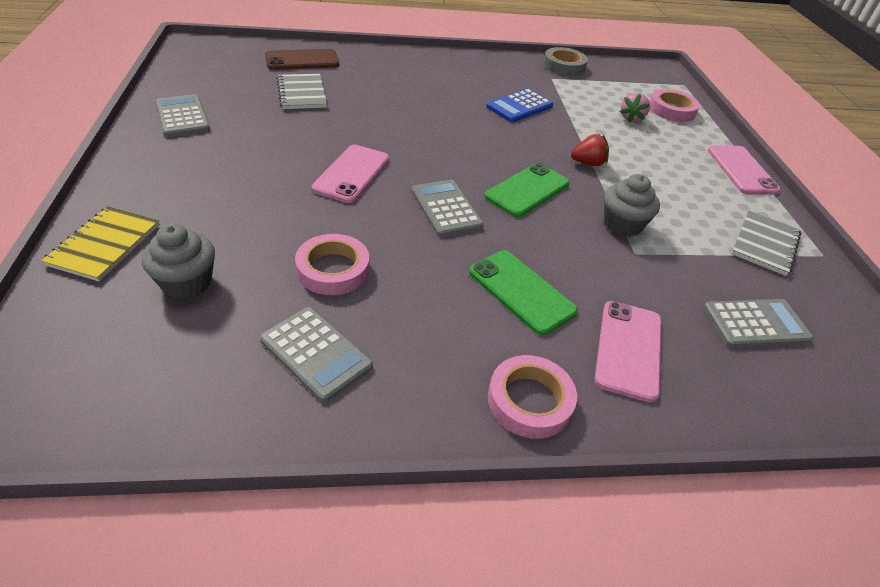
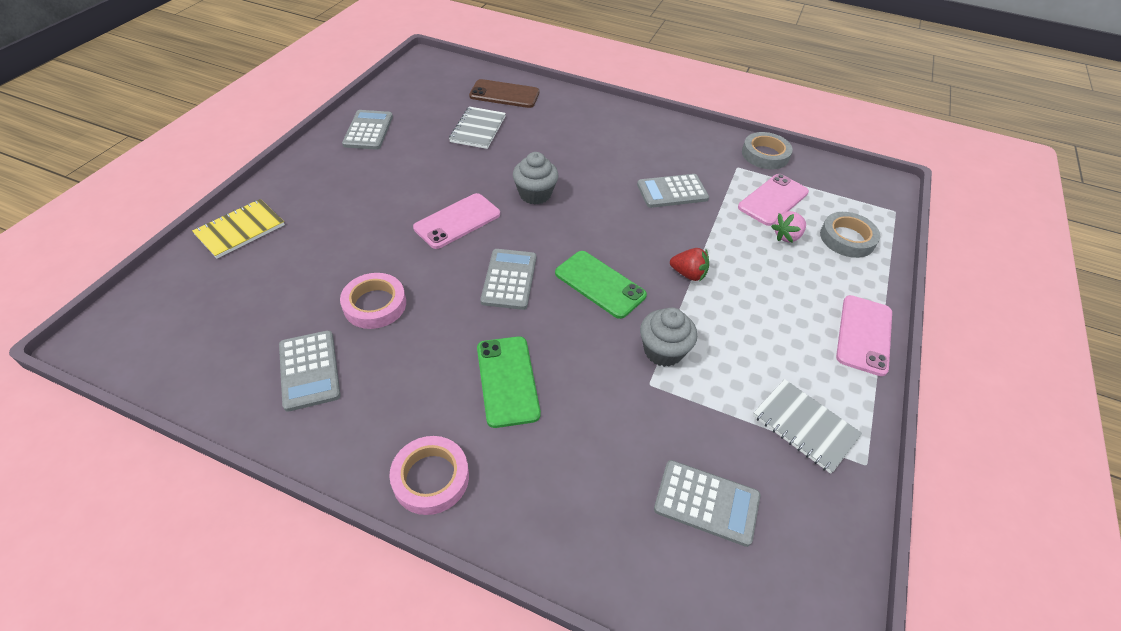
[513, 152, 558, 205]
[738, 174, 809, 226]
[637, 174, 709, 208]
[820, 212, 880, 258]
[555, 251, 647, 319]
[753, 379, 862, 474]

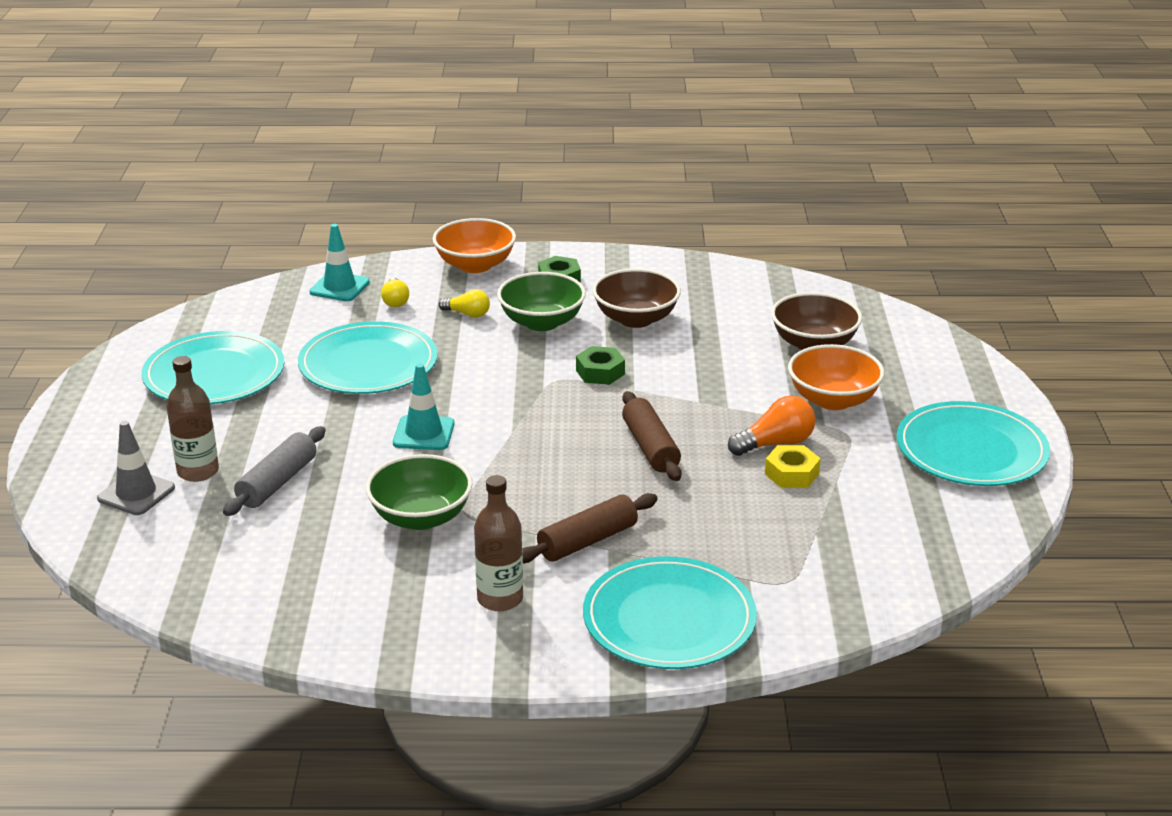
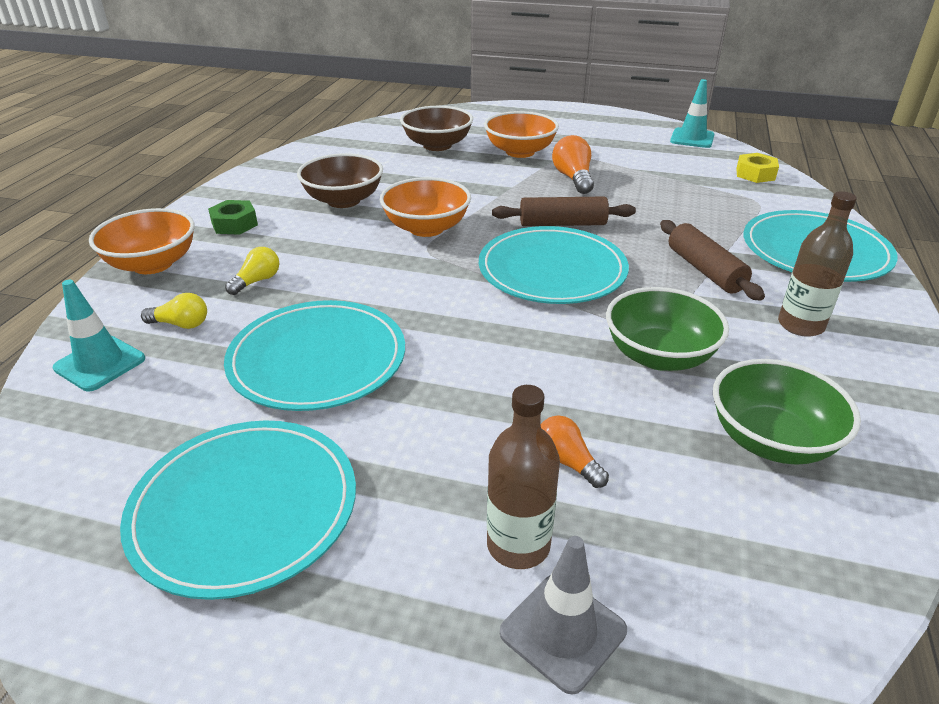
[670, 79, 714, 148]
[713, 359, 861, 465]
[736, 153, 779, 183]
[479, 226, 629, 304]
[541, 415, 609, 488]
[380, 177, 471, 237]

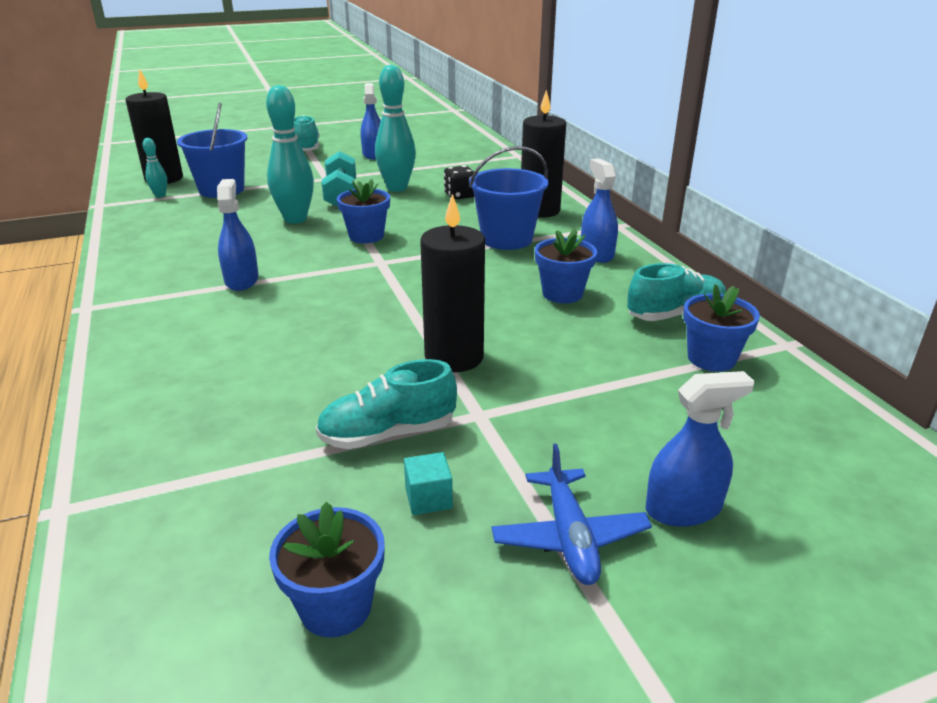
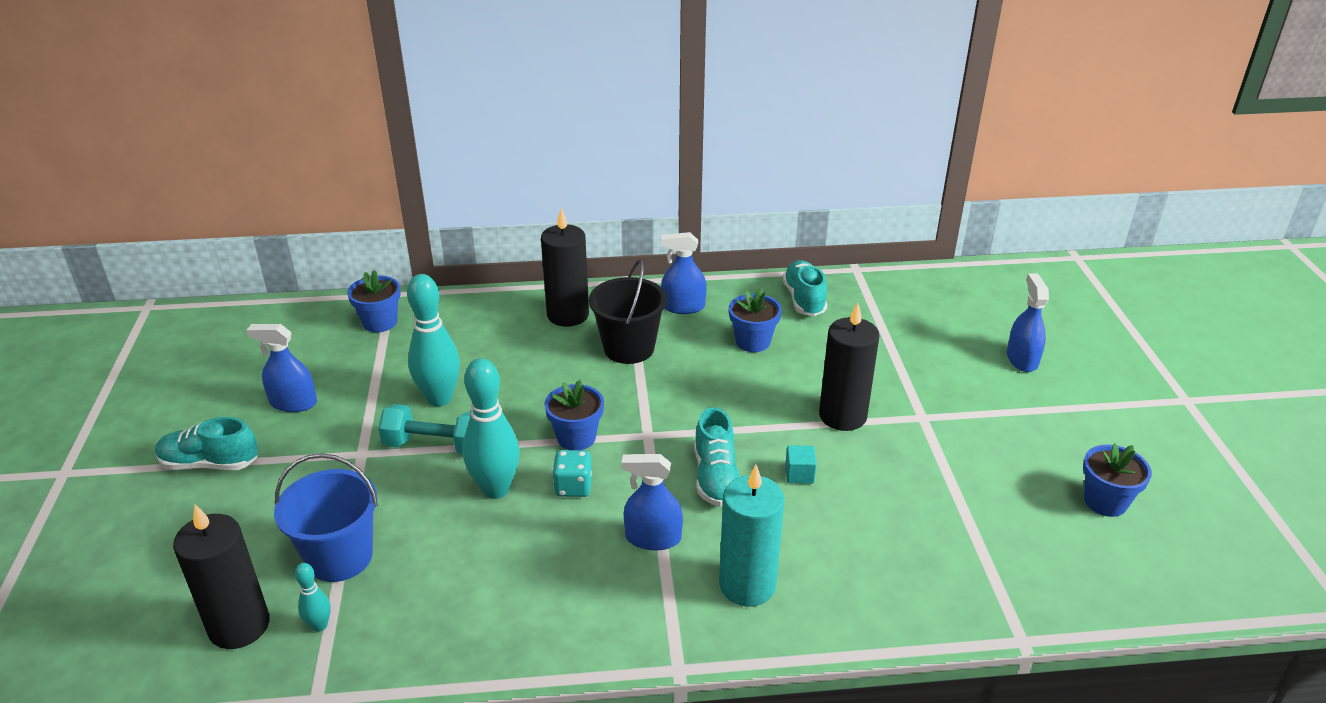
[444, 165, 474, 200] (first image)
[492, 444, 652, 585] (first image)
[552, 450, 592, 497]
[719, 465, 785, 606]
[694, 407, 740, 507]
[785, 445, 817, 484]
[347, 270, 401, 332]
[589, 259, 667, 364]

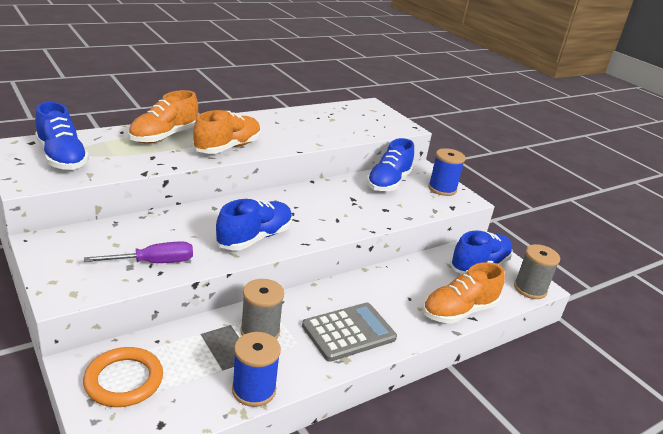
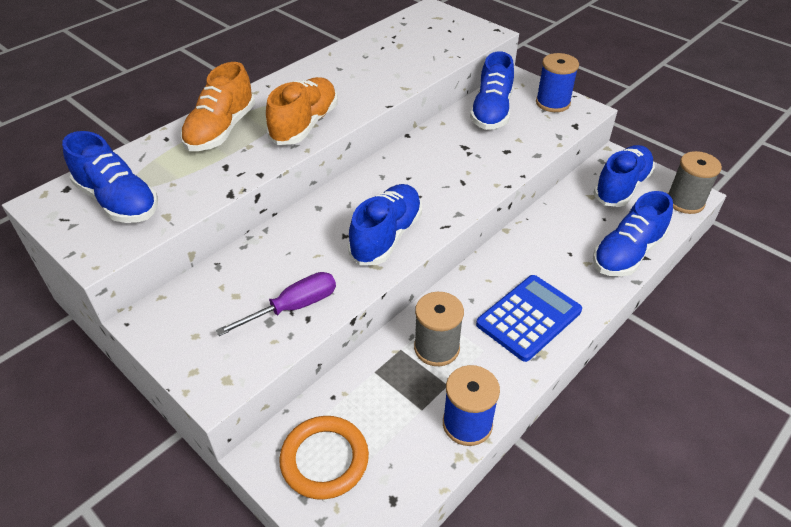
[476, 275, 582, 362]
[593, 191, 673, 277]

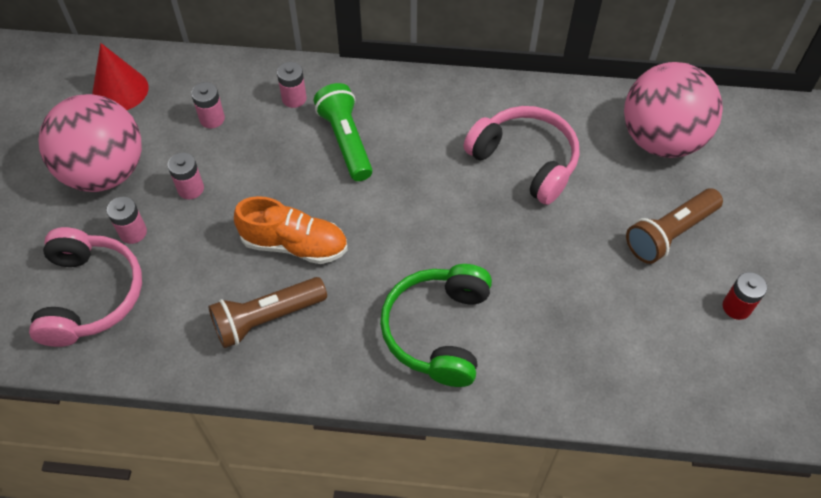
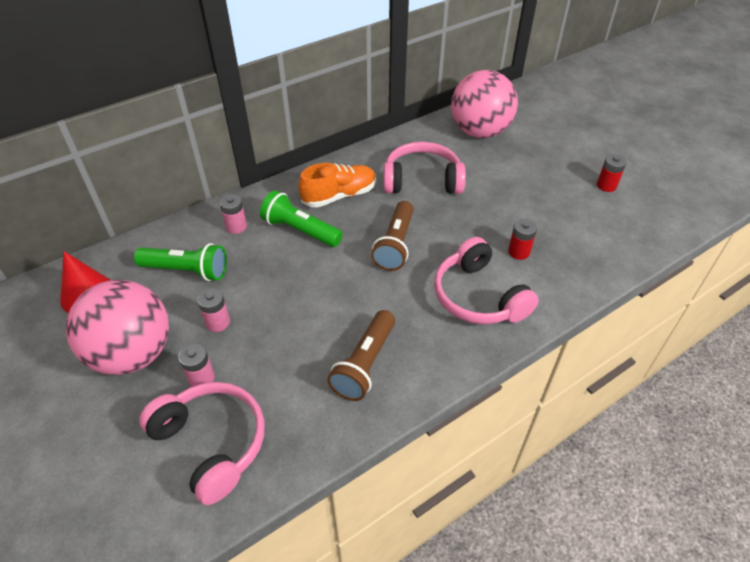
[508, 219, 537, 260]
[298, 163, 376, 208]
[371, 201, 414, 271]
[134, 243, 227, 281]
[434, 237, 539, 324]

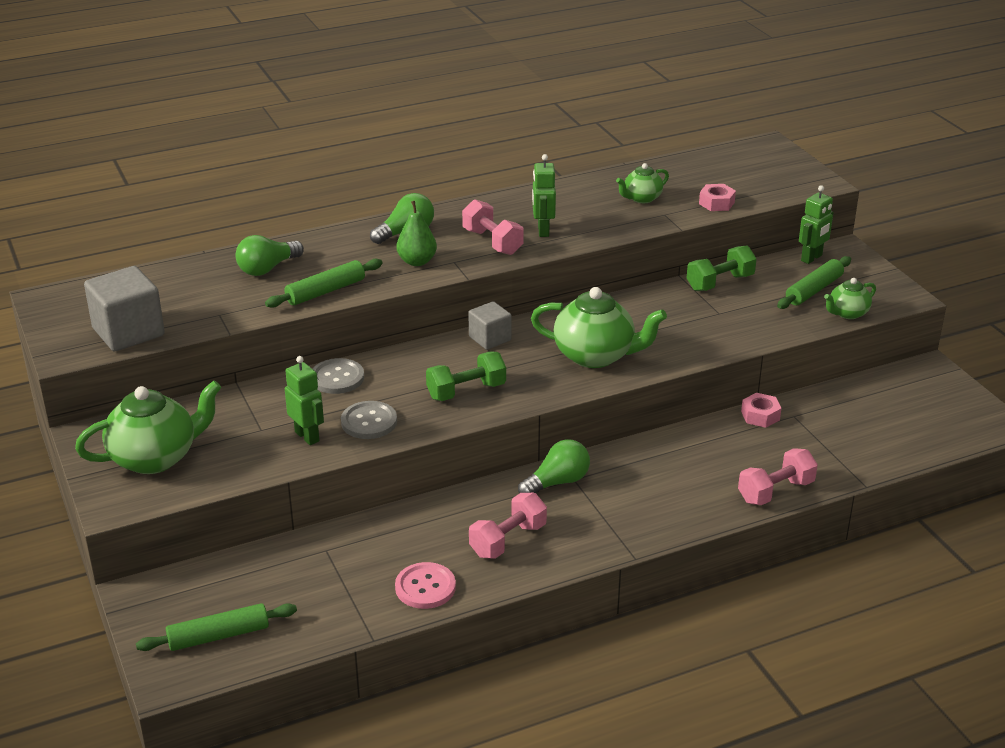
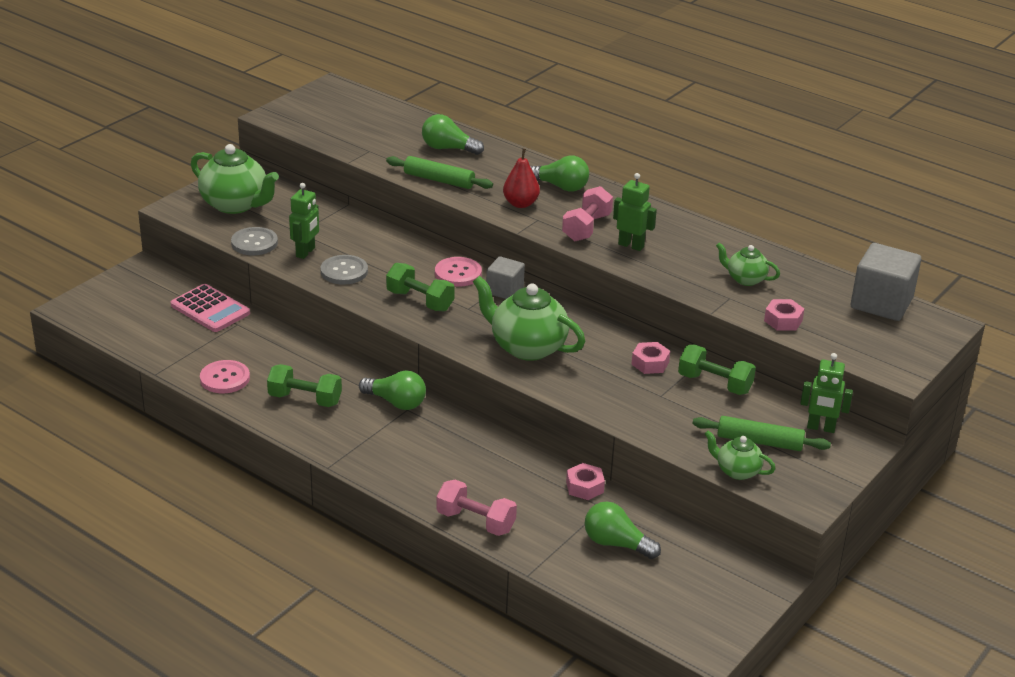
[136, 603, 297, 651] (first image)
[171, 284, 250, 332]
[435, 257, 482, 287]
[585, 502, 661, 559]
[631, 342, 670, 374]
[851, 243, 921, 321]
[231, 227, 278, 255]
[503, 148, 540, 208]
[267, 364, 342, 407]
[473, 276, 585, 361]
[613, 173, 657, 251]

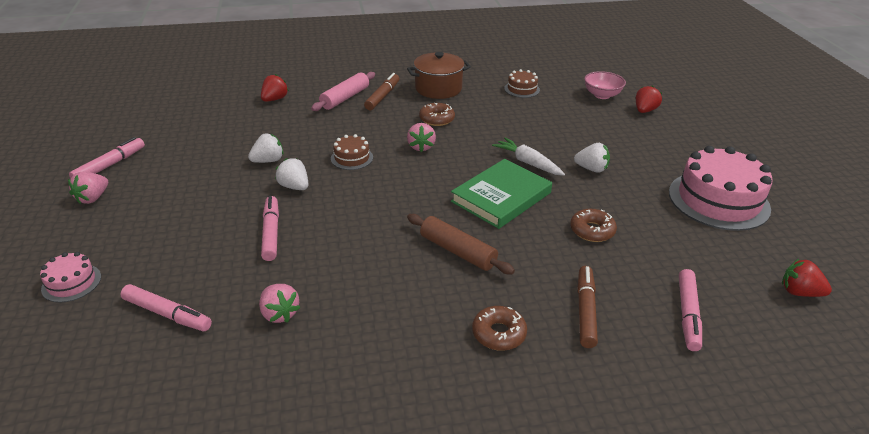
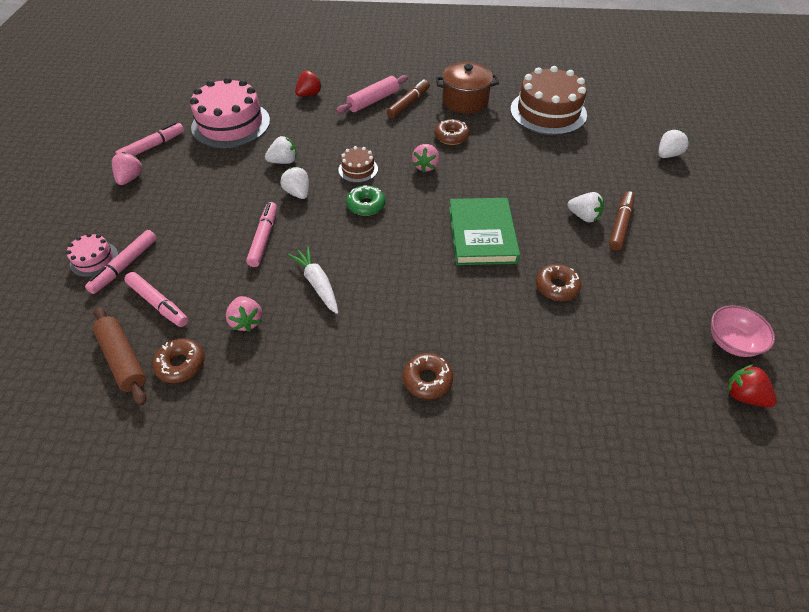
[153, 338, 205, 383]
[346, 185, 386, 216]
[93, 307, 146, 405]
[287, 246, 338, 314]
[609, 191, 635, 251]
[711, 305, 775, 357]
[190, 77, 270, 148]
[85, 230, 157, 294]
[658, 130, 690, 158]
[112, 152, 143, 185]
[449, 198, 520, 265]
[510, 66, 587, 135]

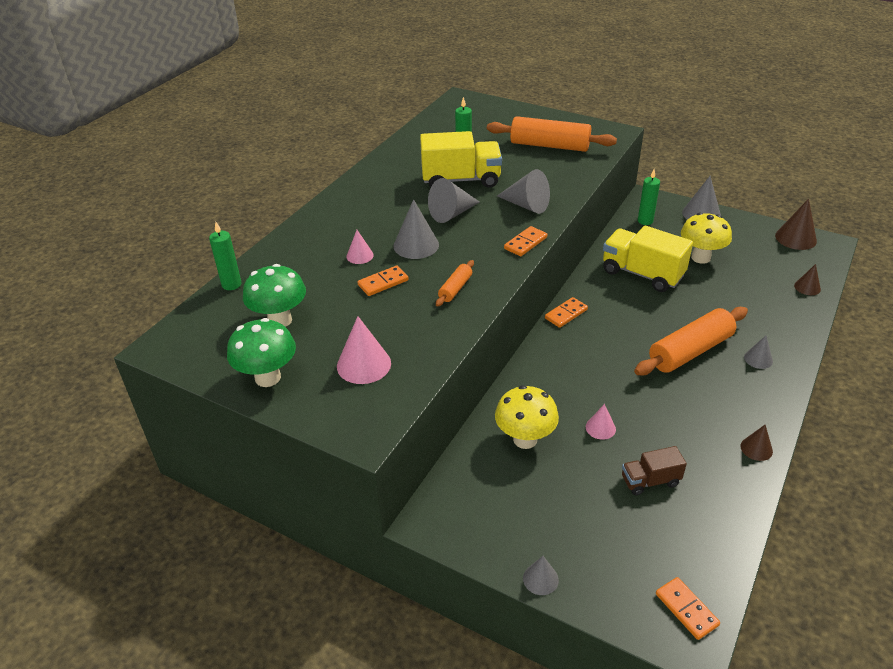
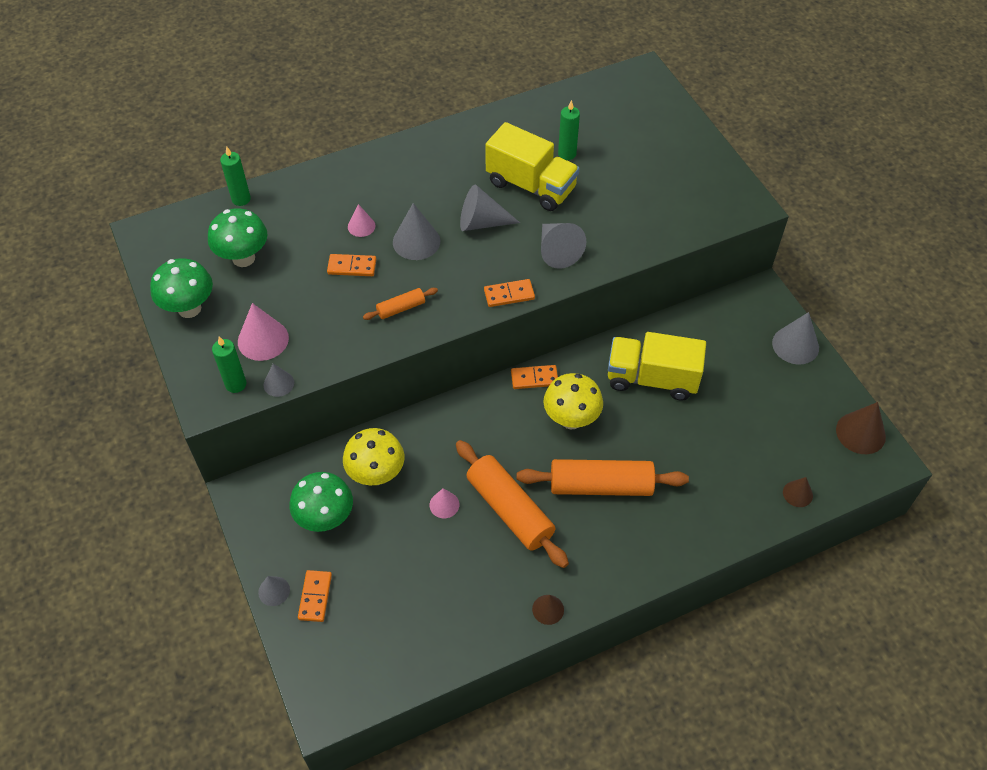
[622, 446, 687, 496] (first image)
[290, 472, 353, 532]
[456, 440, 569, 568]
[212, 337, 247, 393]
[298, 570, 332, 622]
[543, 373, 603, 429]
[264, 364, 294, 397]
[608, 332, 706, 400]

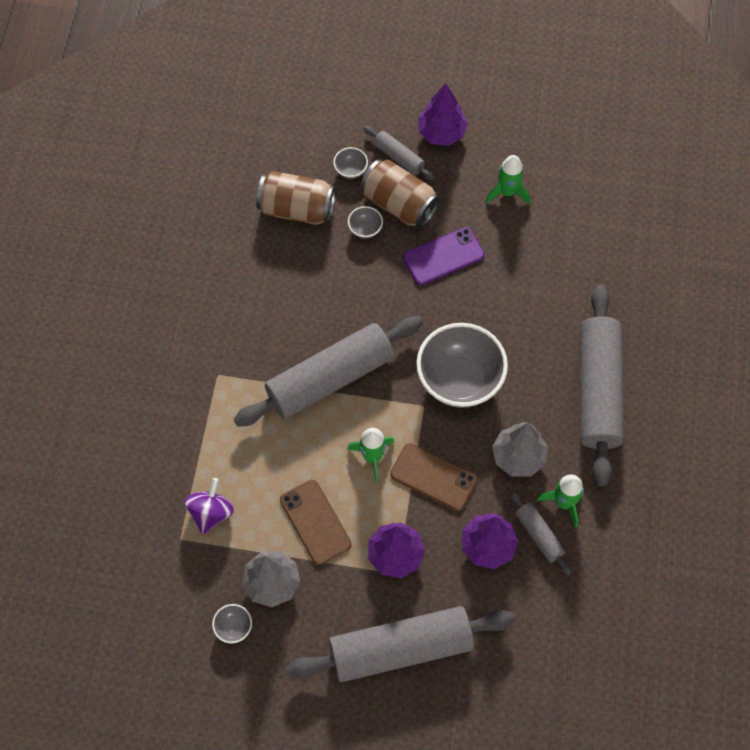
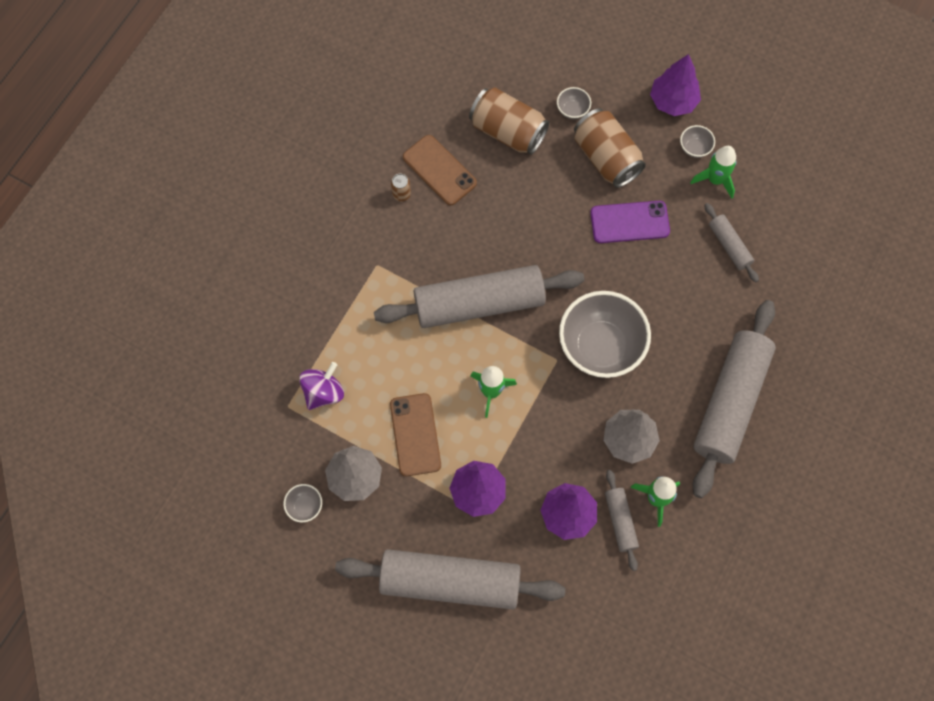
[391, 174, 411, 201]
[680, 125, 715, 158]
[704, 203, 759, 282]
[403, 135, 477, 205]

